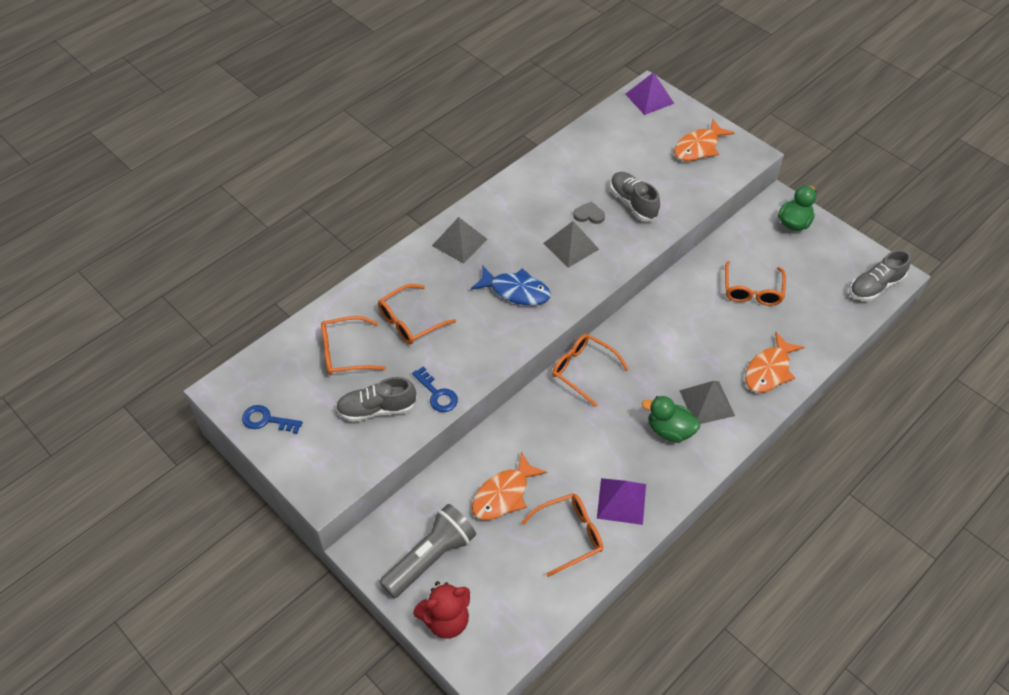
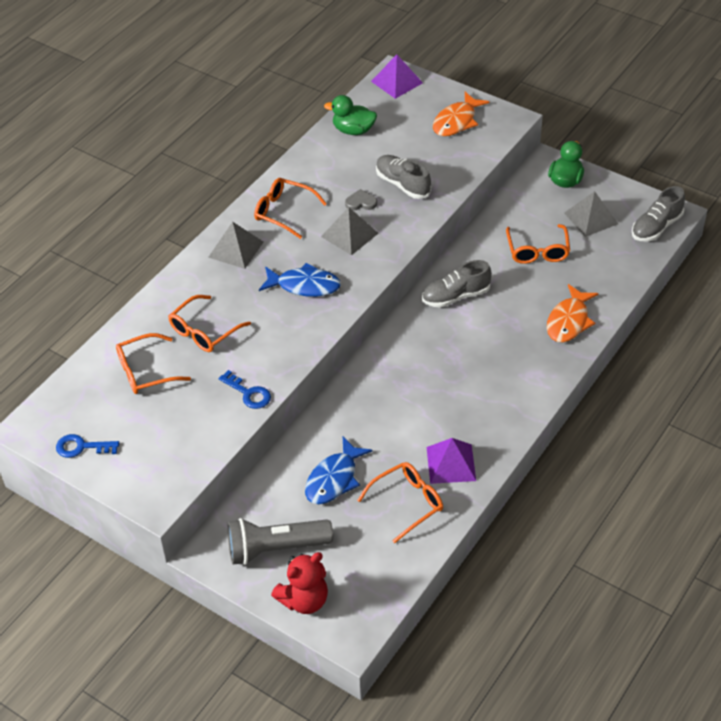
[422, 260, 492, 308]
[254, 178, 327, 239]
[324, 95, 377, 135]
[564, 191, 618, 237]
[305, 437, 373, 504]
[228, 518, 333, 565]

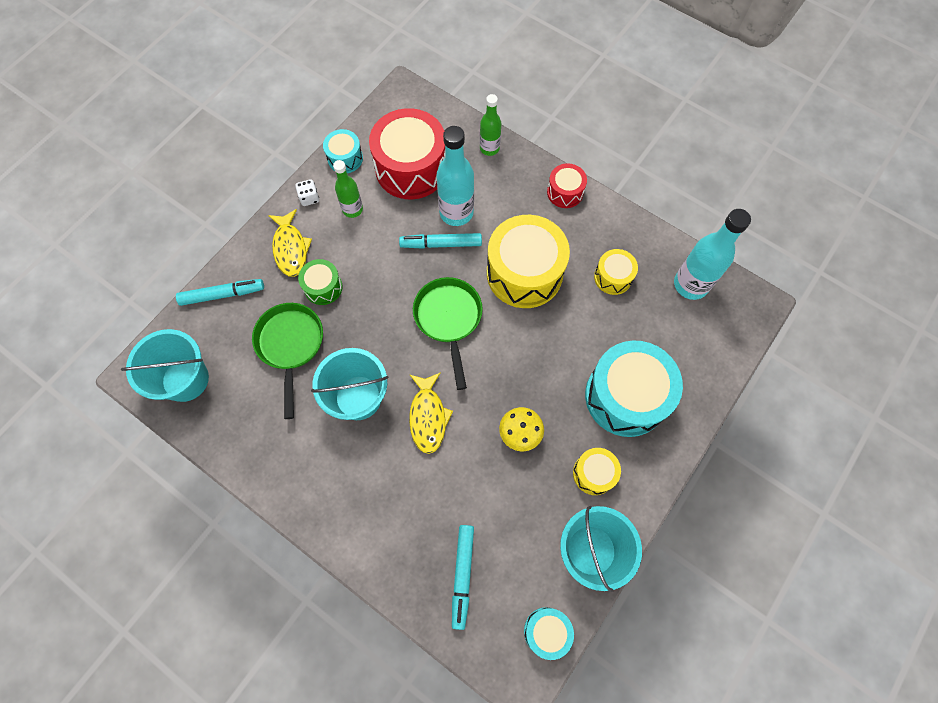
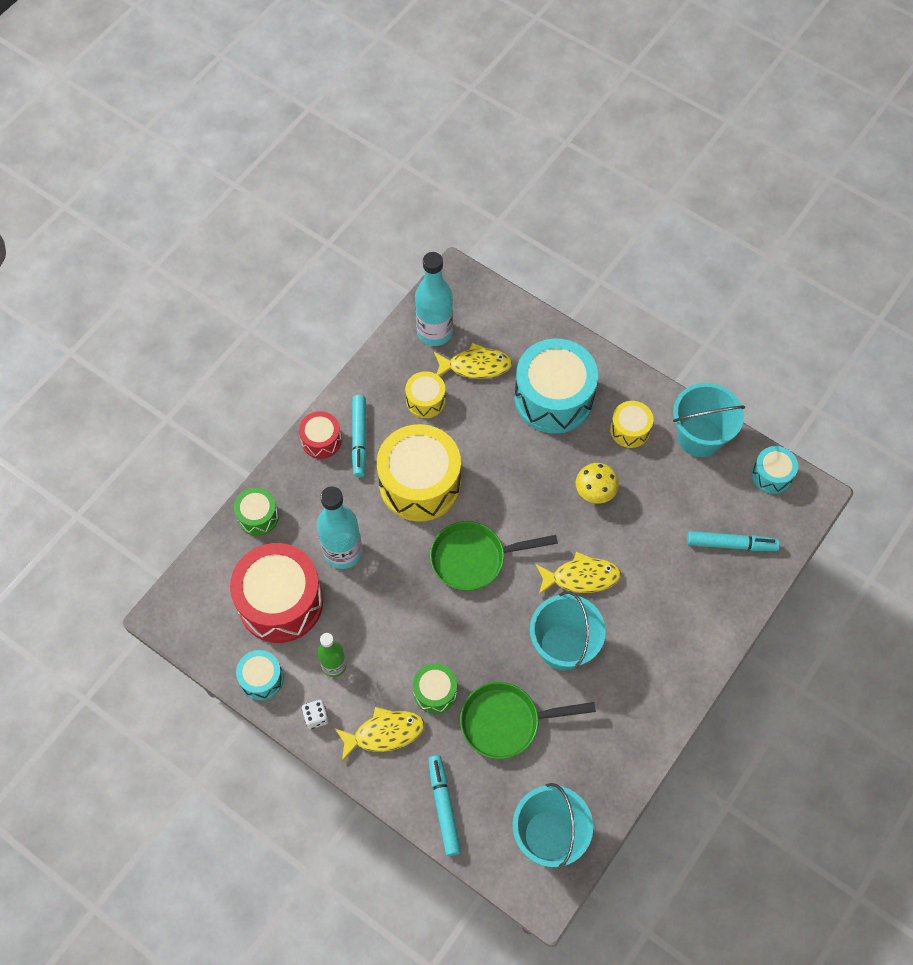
[434, 343, 513, 379]
[352, 395, 367, 477]
[234, 487, 279, 536]

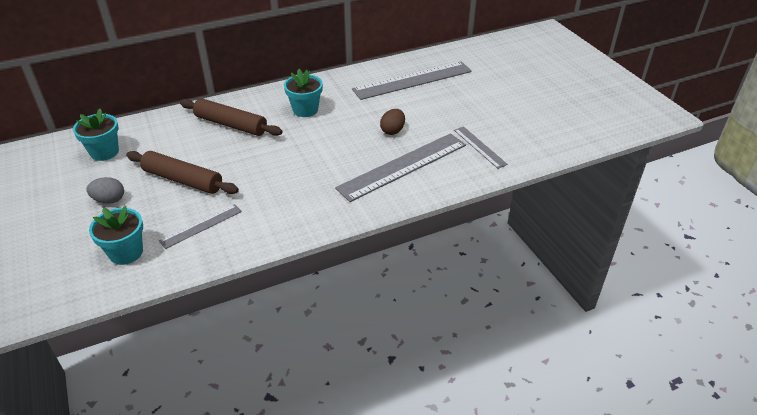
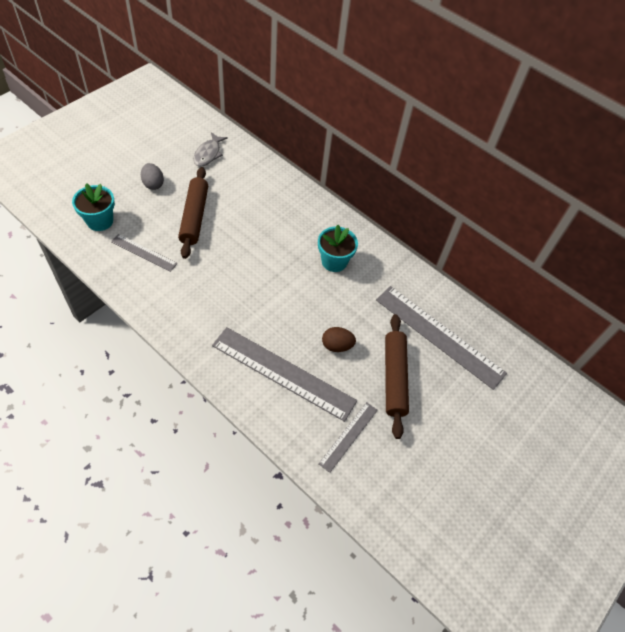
[385, 314, 409, 439]
[193, 132, 228, 167]

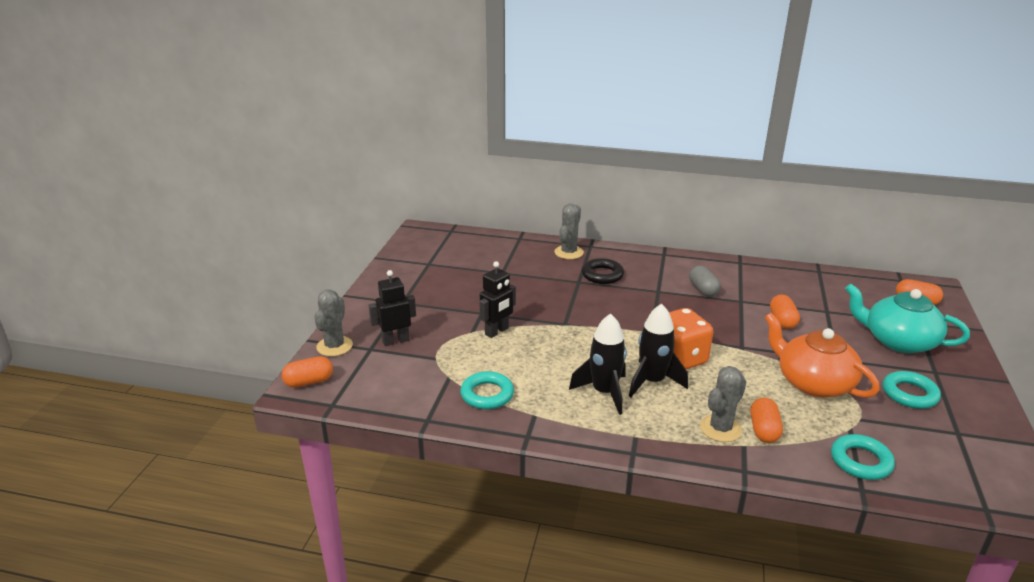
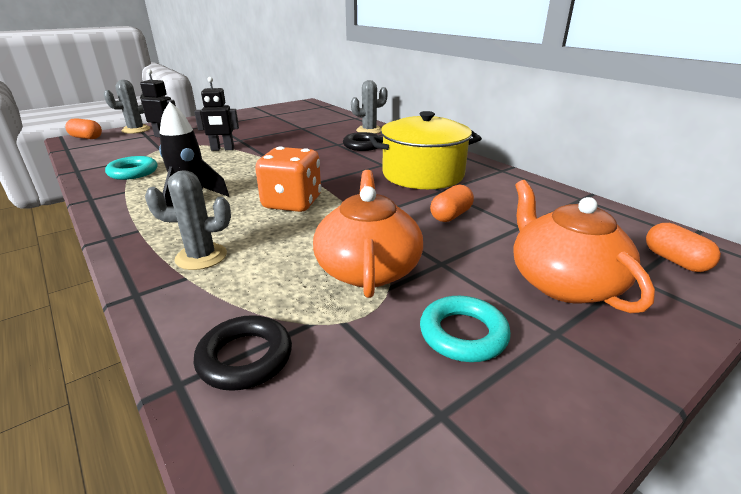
[629, 304, 688, 397] (first image)
[750, 398, 783, 443] (first image)
[370, 111, 482, 189]
[193, 315, 292, 391]
[513, 180, 655, 313]

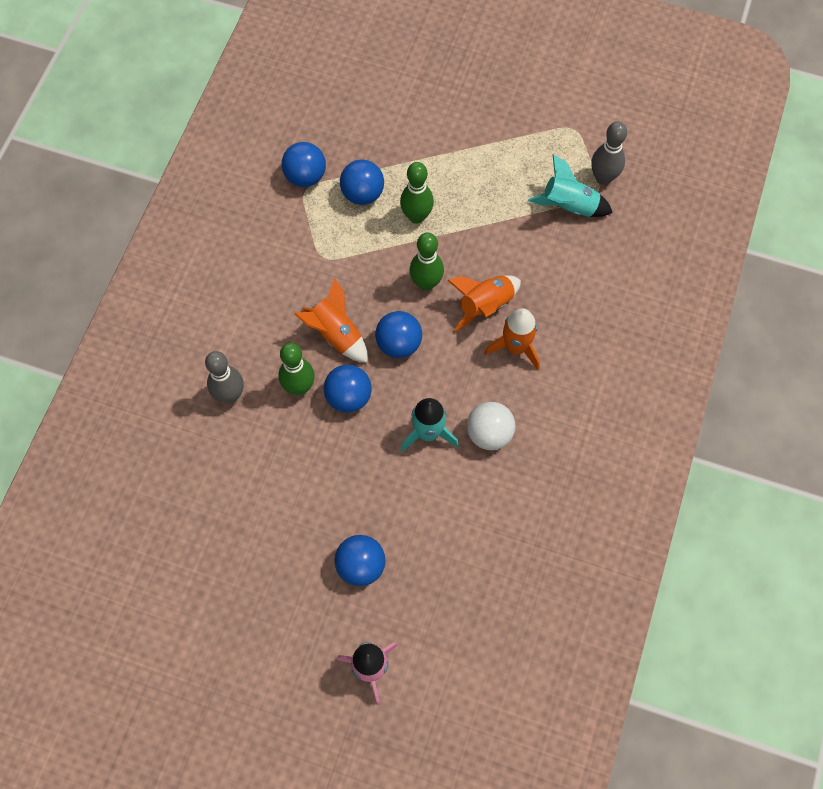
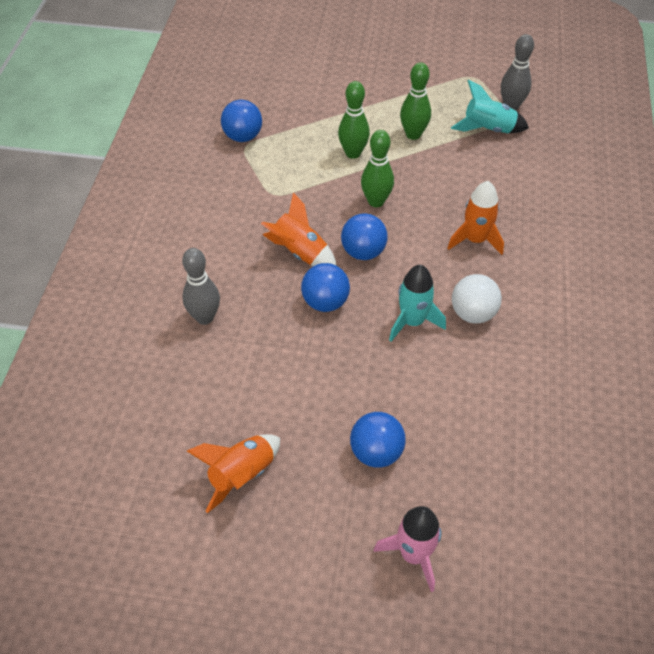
[340, 159, 384, 205] (first image)
[400, 62, 431, 140]
[187, 434, 280, 513]

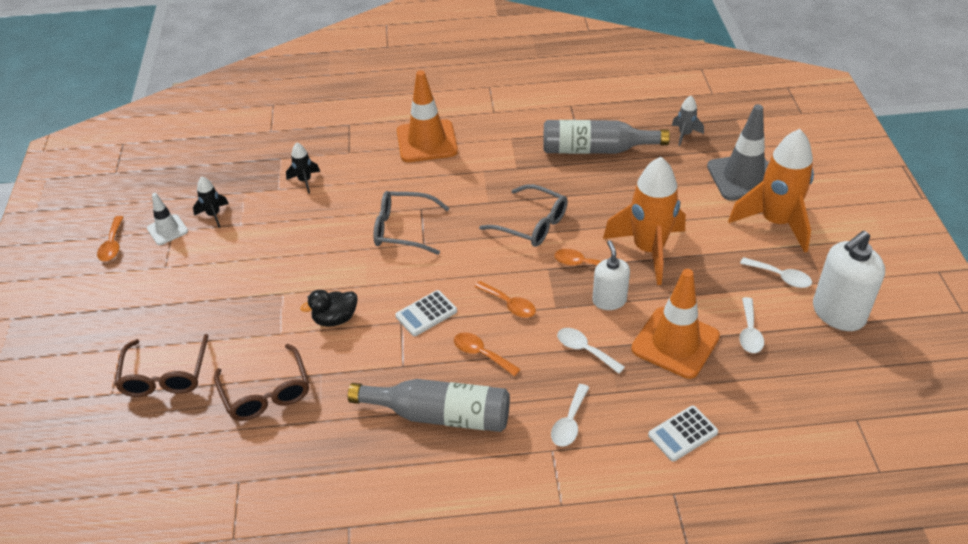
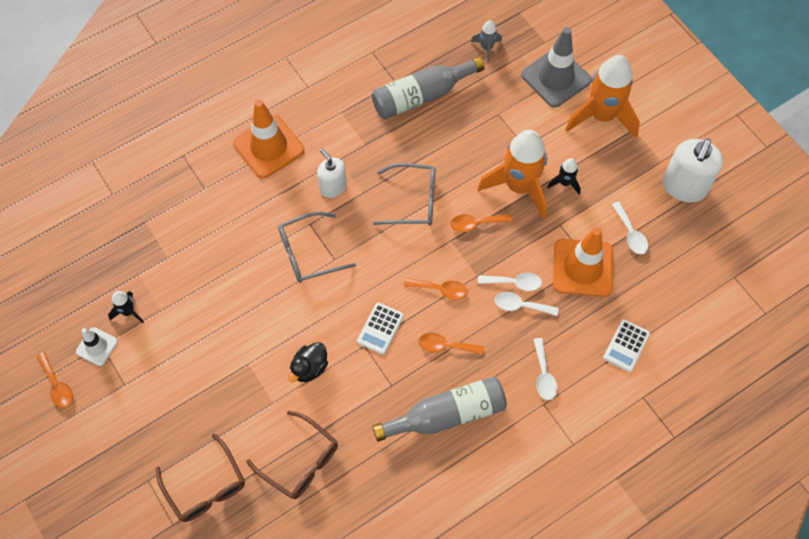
[547, 158, 581, 195]
[317, 148, 347, 198]
[478, 273, 542, 291]

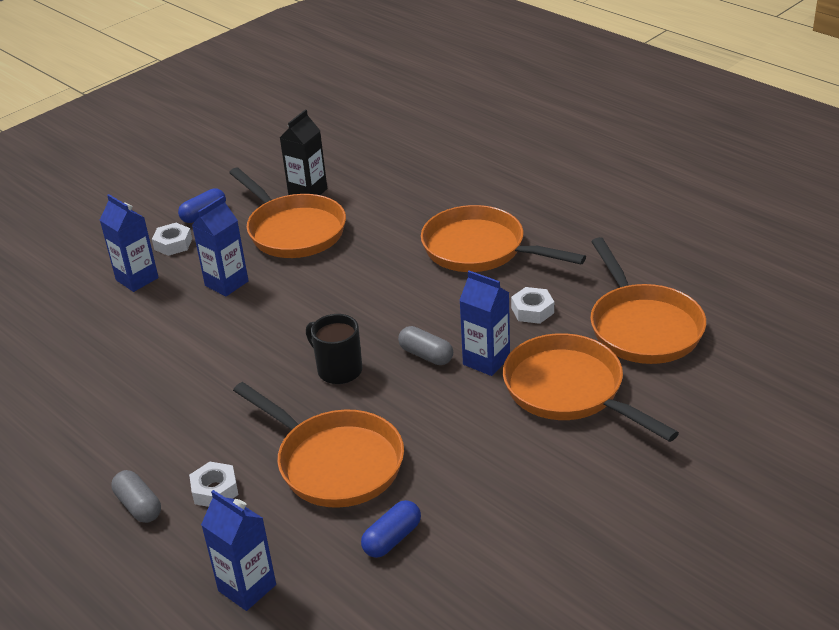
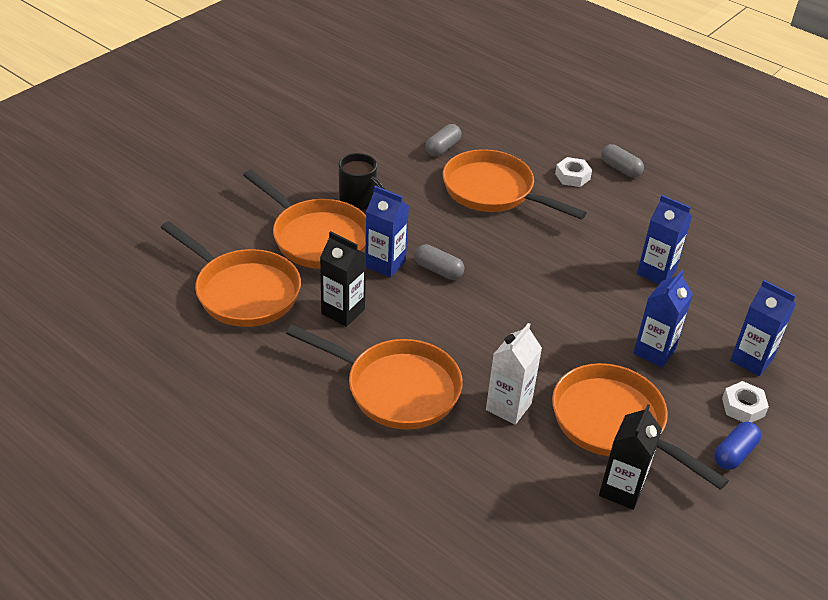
[486, 323, 542, 425]
[637, 195, 692, 284]
[338, 153, 385, 210]
[320, 231, 366, 327]
[425, 124, 461, 156]
[161, 221, 301, 327]

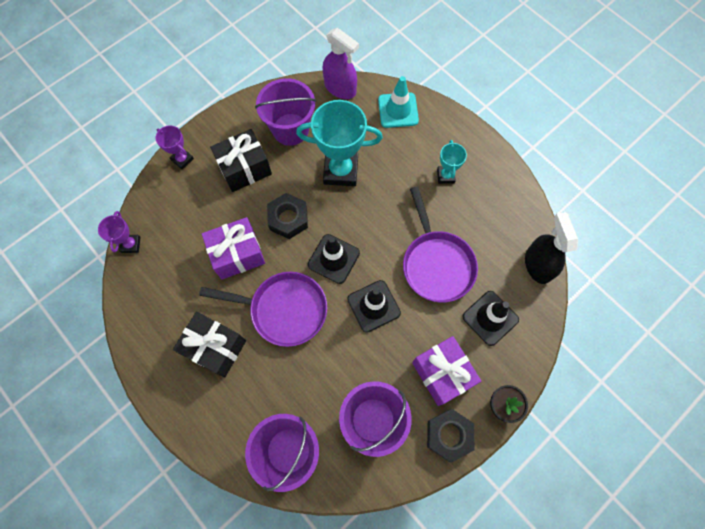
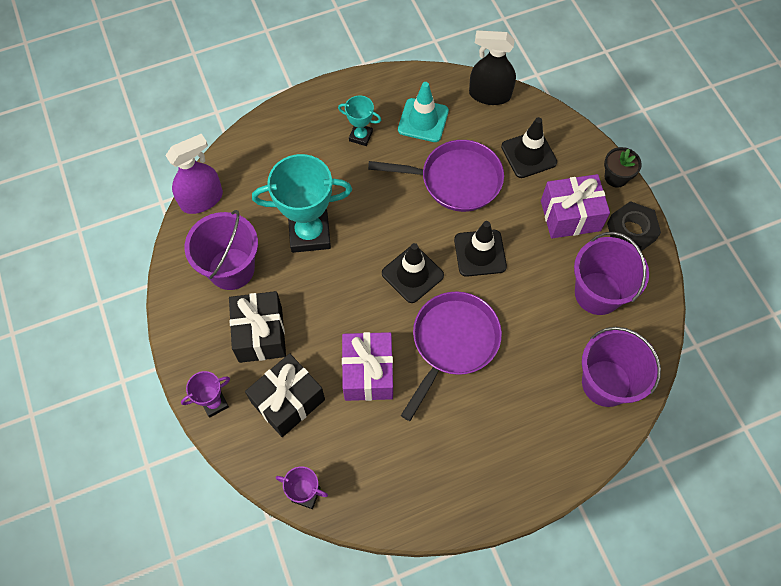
[267, 193, 308, 239] (first image)
[245, 353, 325, 437]
[398, 82, 449, 142]
[252, 154, 352, 253]

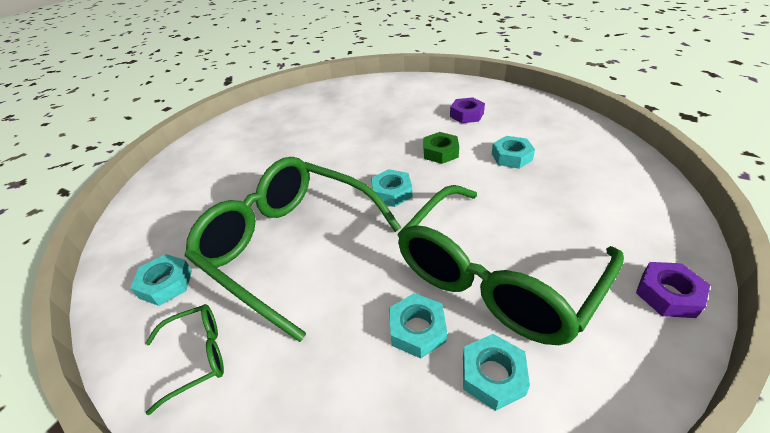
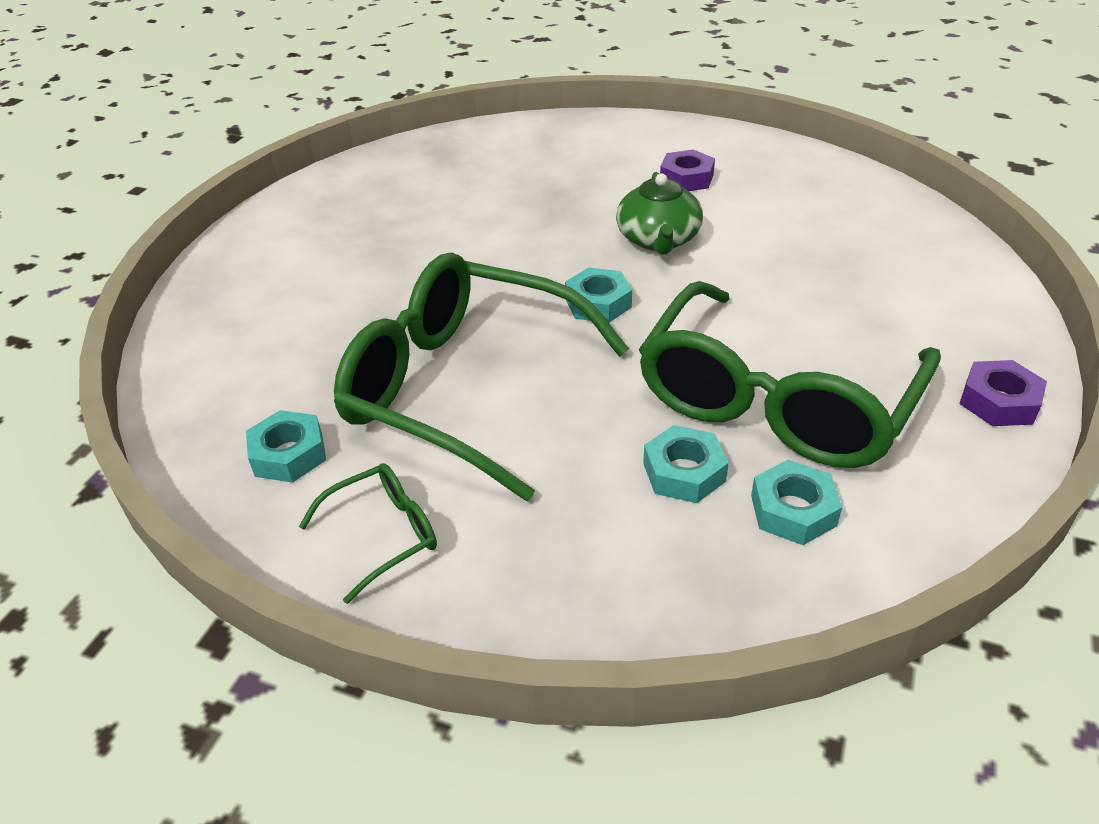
[492, 136, 535, 169] (first image)
[616, 172, 703, 255]

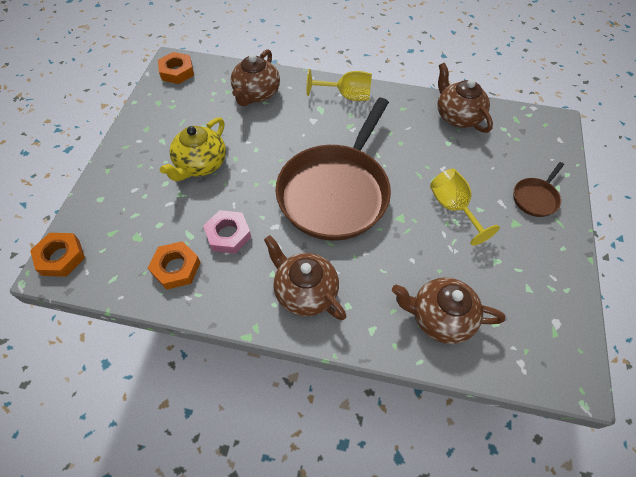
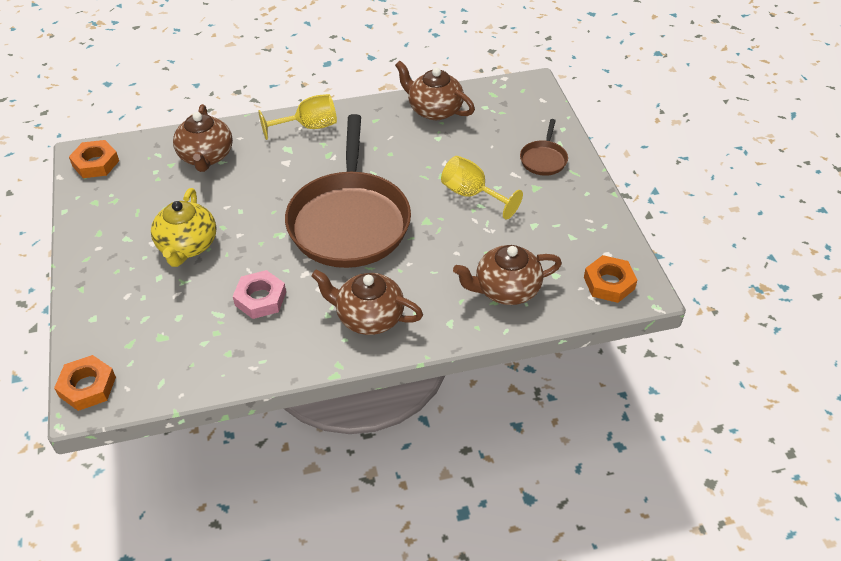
[584, 255, 637, 303]

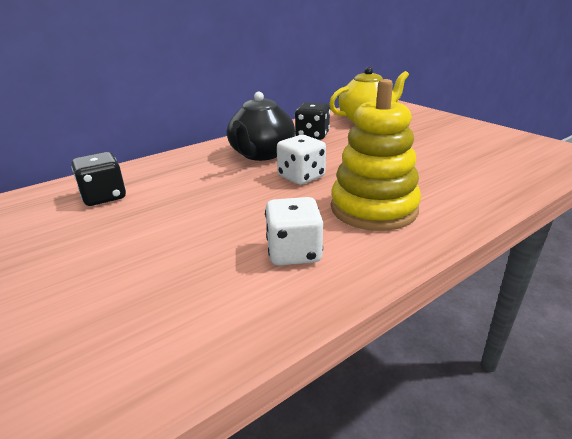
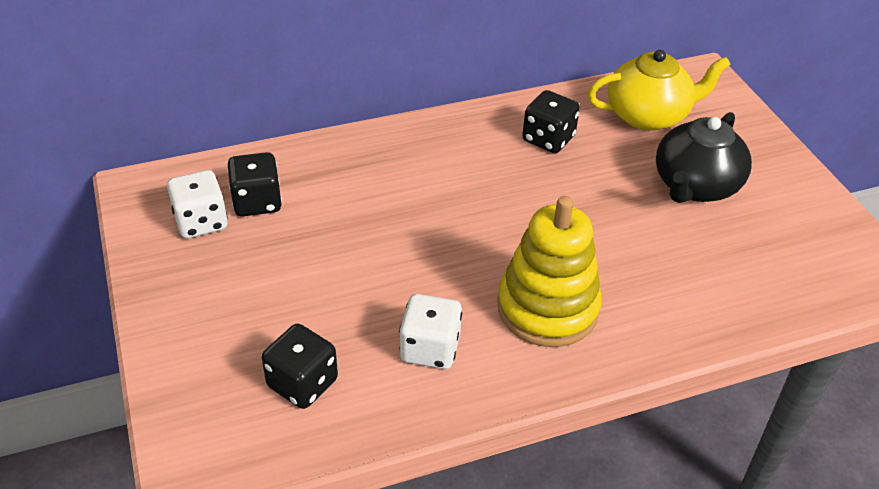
[262, 324, 338, 409]
[656, 112, 752, 203]
[167, 170, 228, 238]

